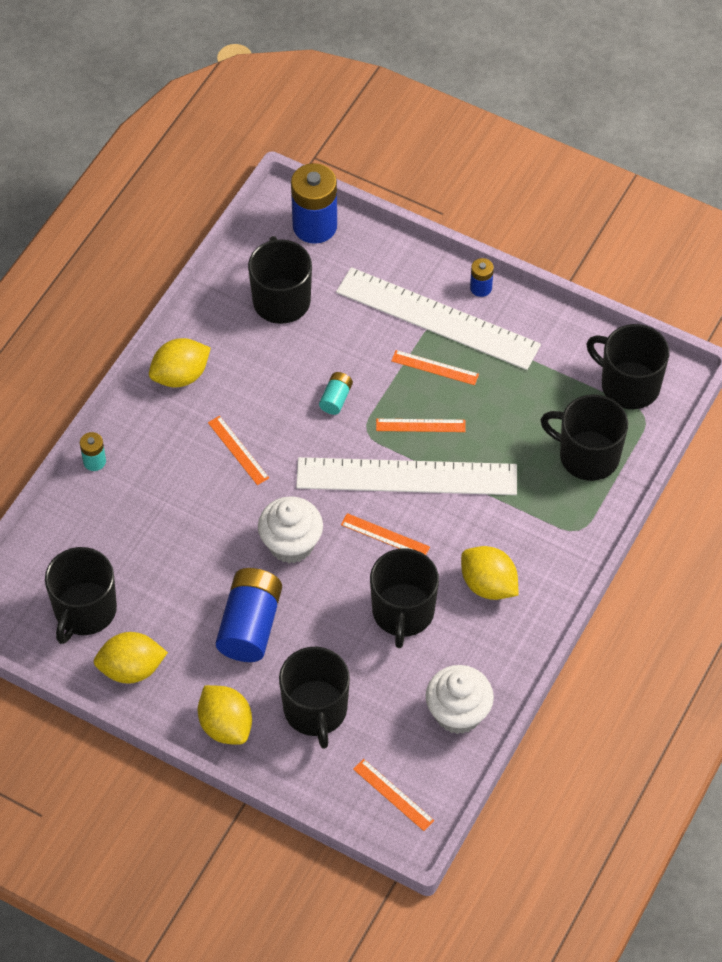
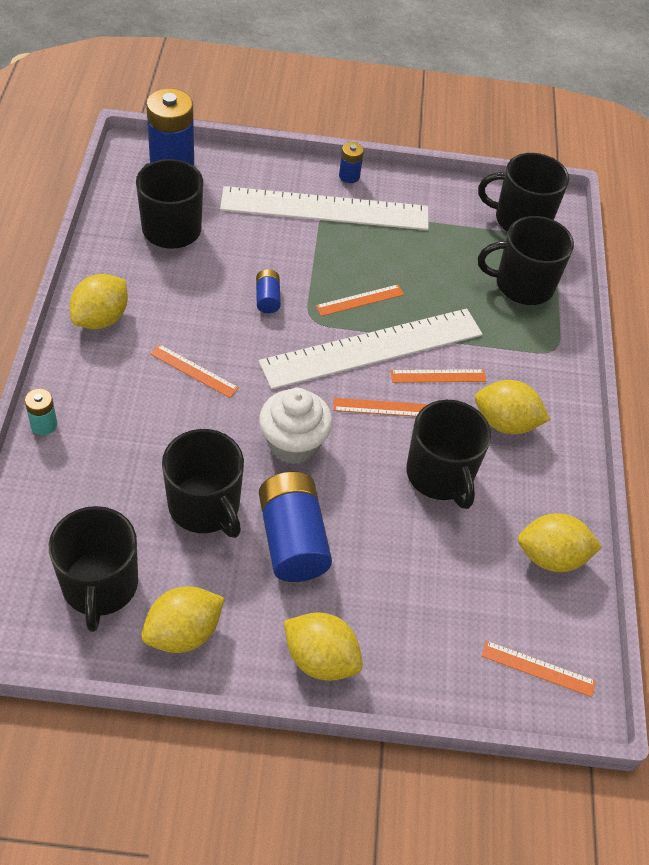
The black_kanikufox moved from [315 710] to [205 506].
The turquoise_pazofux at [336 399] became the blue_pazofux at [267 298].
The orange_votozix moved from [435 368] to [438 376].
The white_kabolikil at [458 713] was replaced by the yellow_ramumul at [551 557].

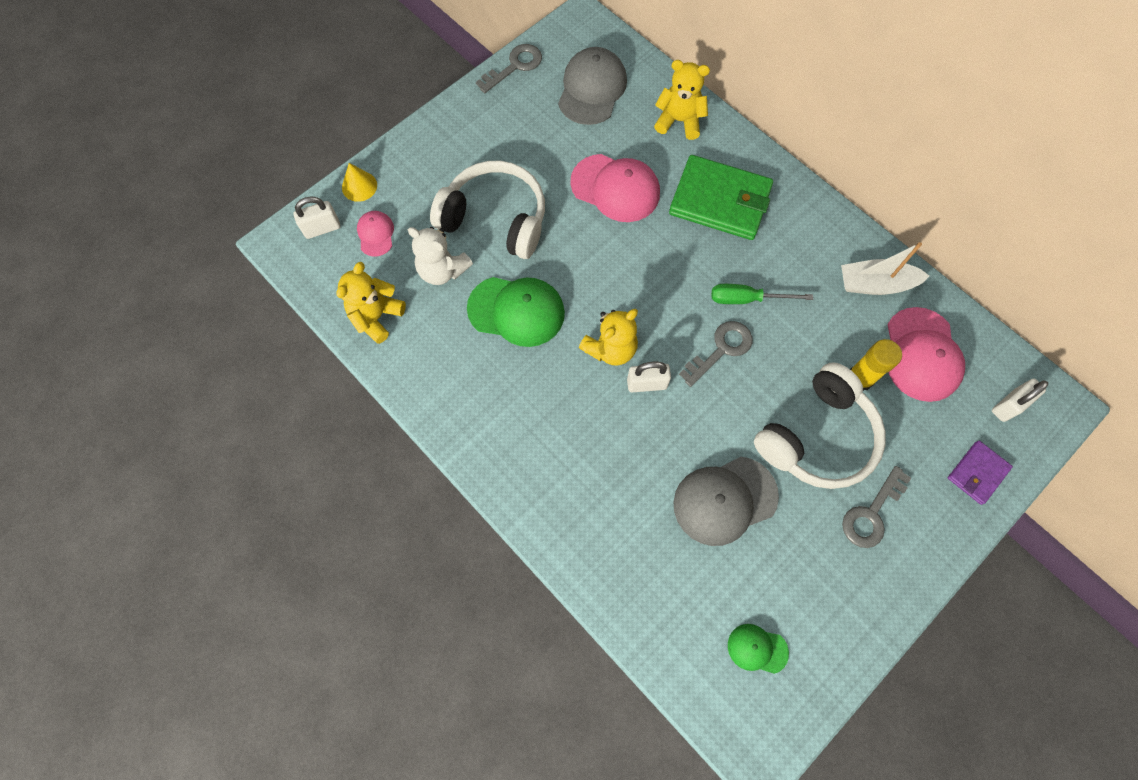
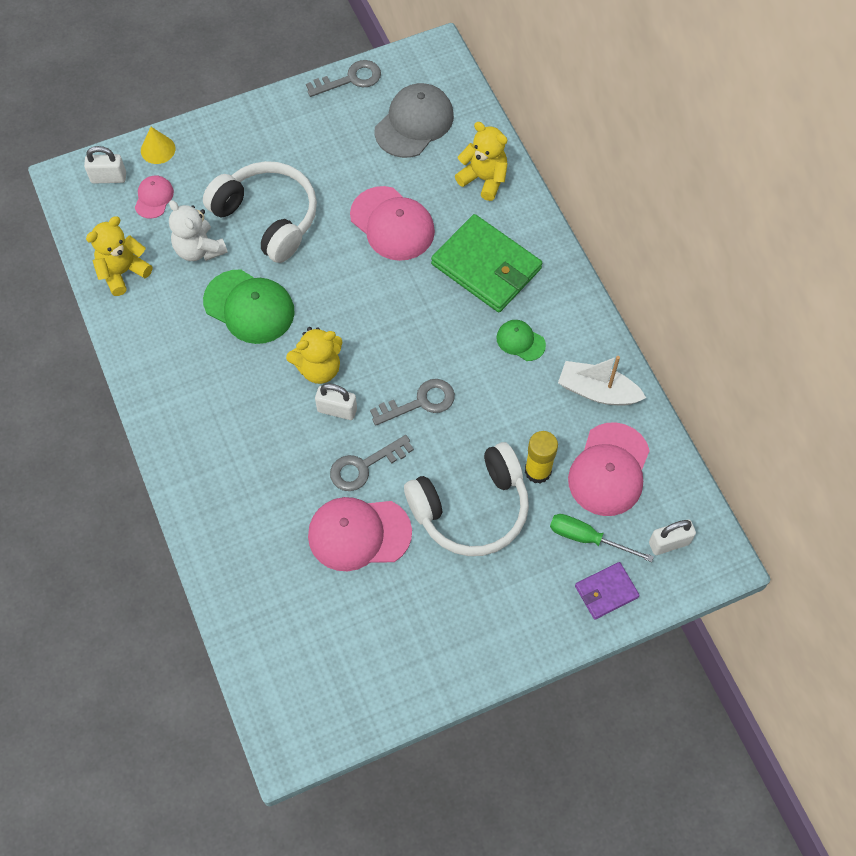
The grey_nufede at [724 500] became the pink_nufede at [359 534].
The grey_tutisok moved from [872 513] to [364 466].
The green_nufede moved from [757 649] to [520 341].
The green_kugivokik moved from [747 299] to [587 538].

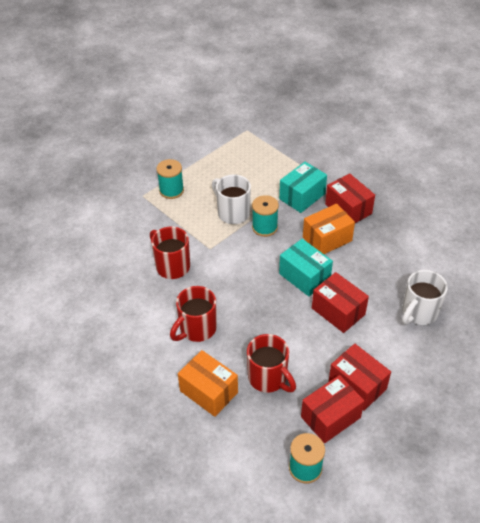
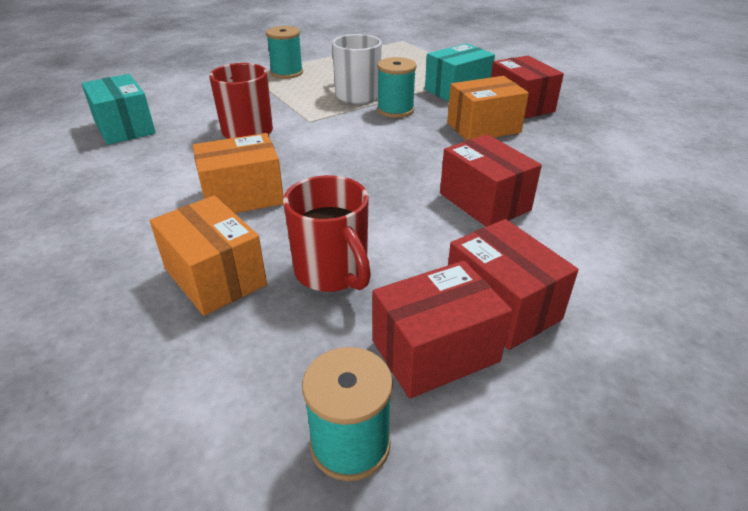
The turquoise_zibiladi moved from [304 276] to [124 128].
The red_kanikufox at [197 329] was replaced by the orange_zibiladi at [242 196].
The white_kanikufox at [418 313] disappeared.

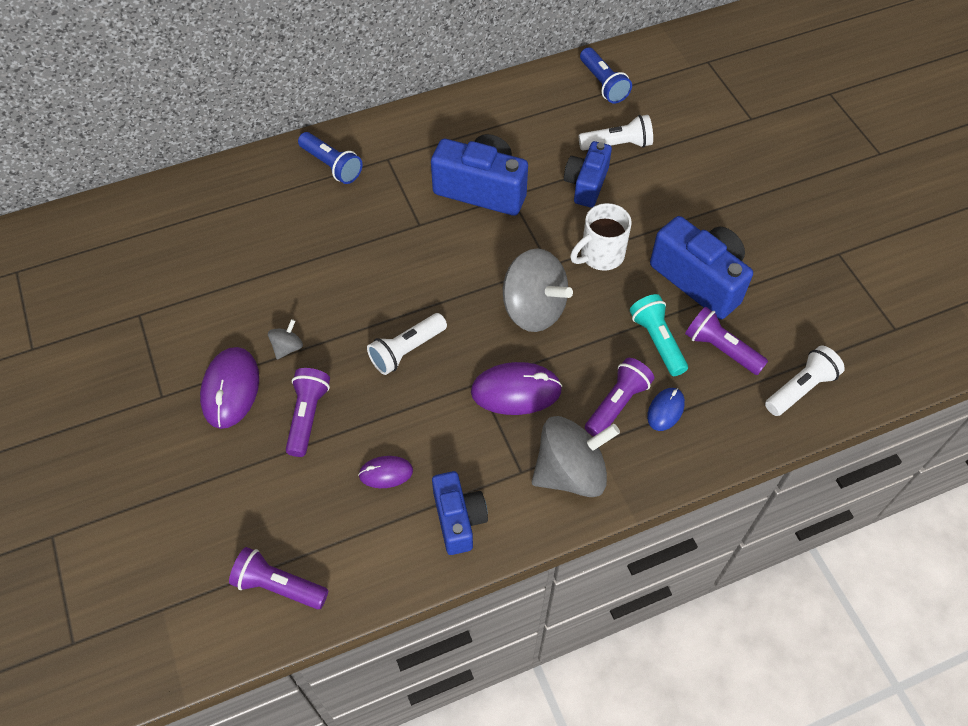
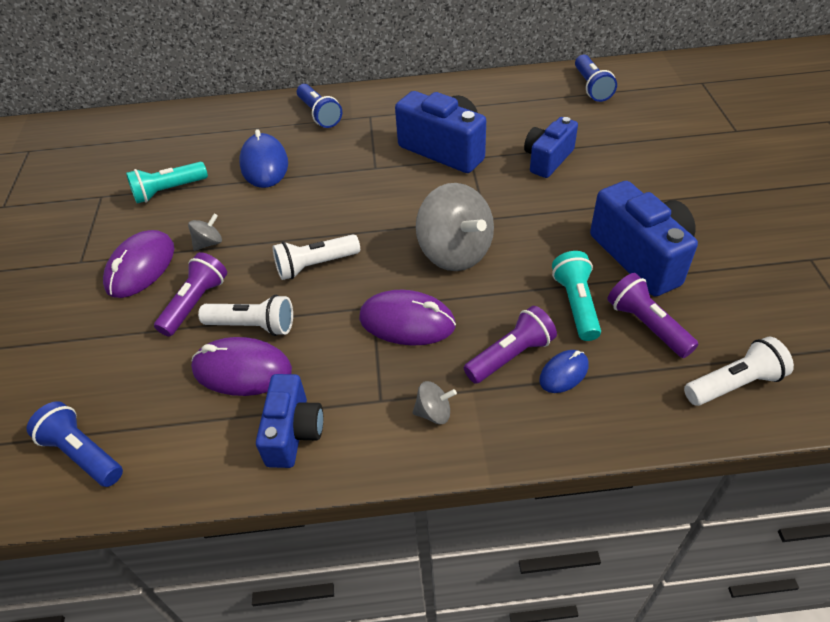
The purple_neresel at [278 585] became the blue_neresel at [83 453].
The turquoise_neresel at [168 191] appeared.
The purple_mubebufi at [386 473] changed to 1.75 times the size.
The white_neresel moved from [617 145] to [253 326].
The blue_mubebufi at [264 164] appeared.
The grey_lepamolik at [570 472] changed to 0.44 times the size.
The white_kanikufox at [600 255] disappeared.

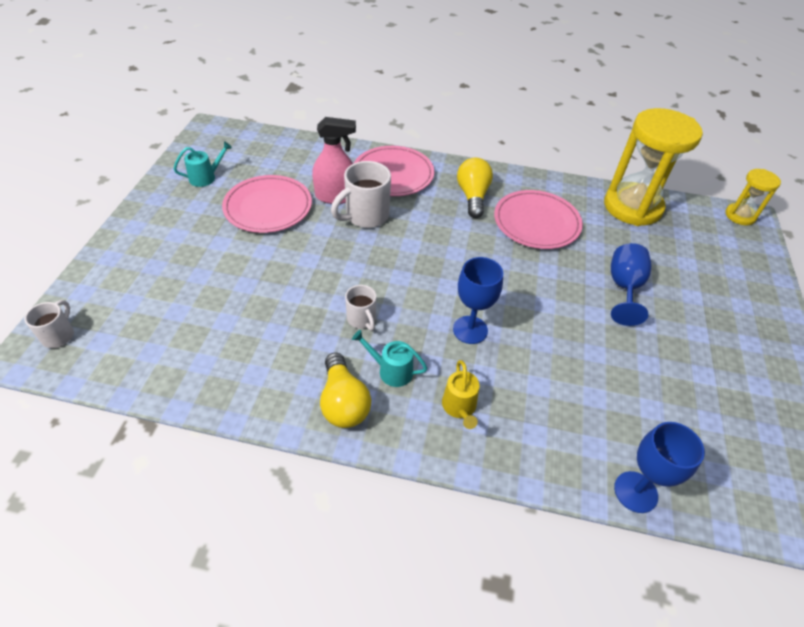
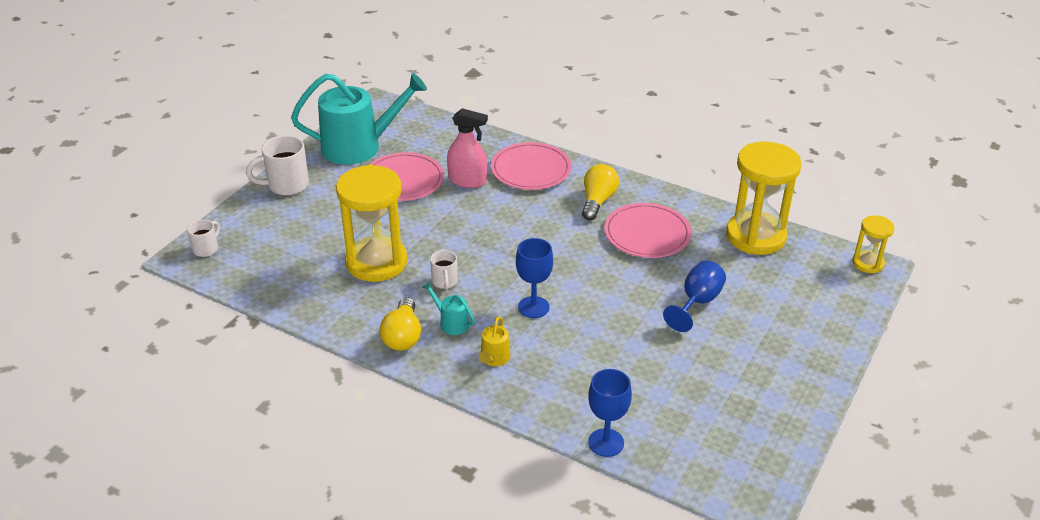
The white_kanikufox moved from [365 216] to [286 185].
The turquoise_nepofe at [205 177] changed to 2.42 times the size.
The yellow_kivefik at [376 262] appeared.

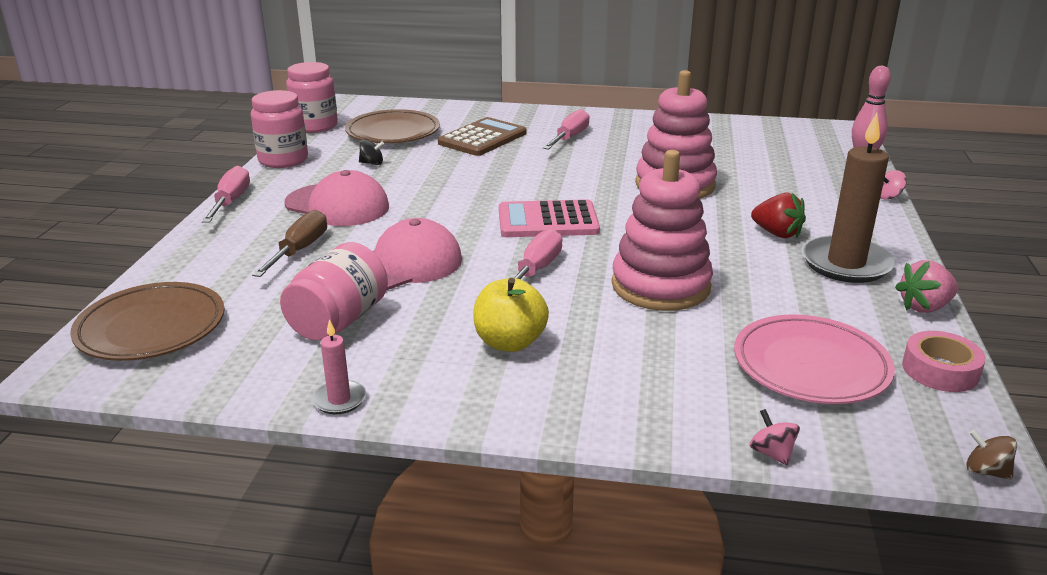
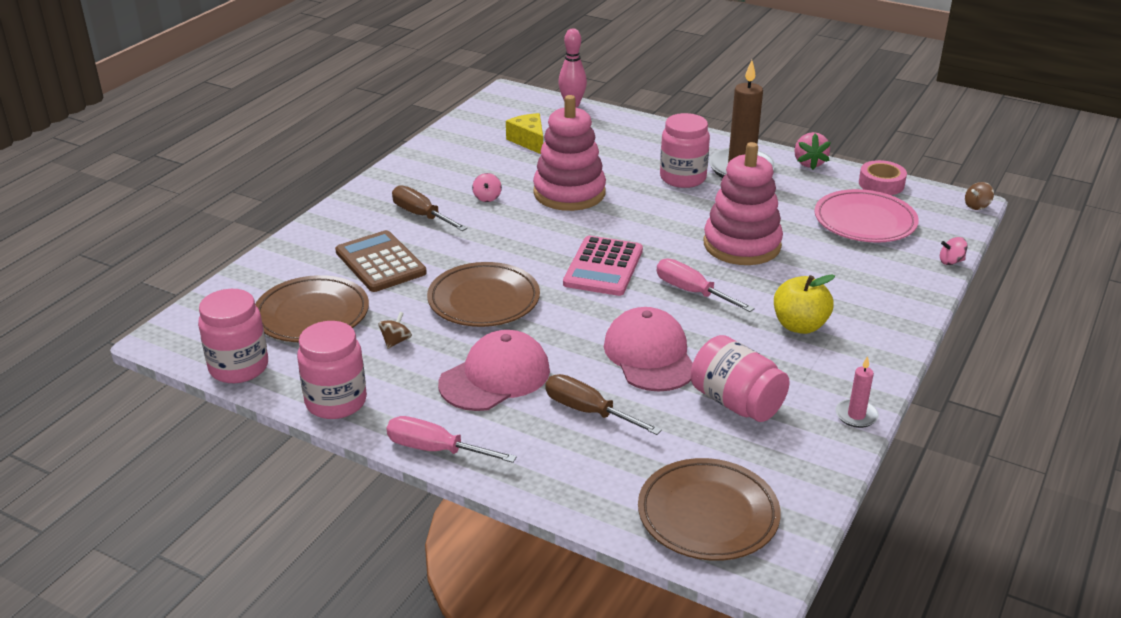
The black_lepamolik at [372 163] became the brown_lepamolik at [396 341].
The pink_kugivokik at [569 138] became the brown_kugivokik at [422 215].
The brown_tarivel at [484 300] appeared.
The pink_lepamolik moved from [888 197] to [487 197].
The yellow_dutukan at [529 141] appeared.
The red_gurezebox at [777 233] was replaced by the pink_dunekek at [683 178].

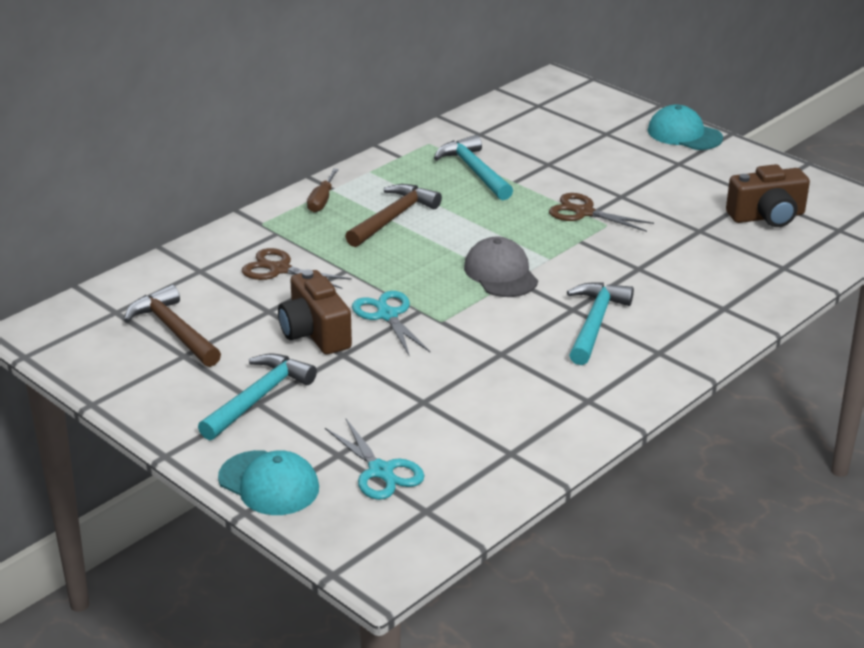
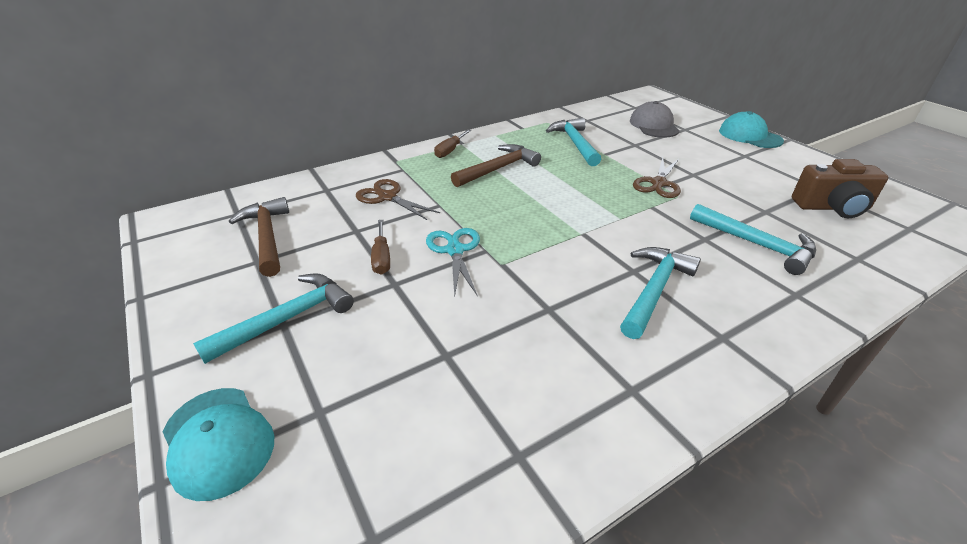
The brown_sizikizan at [314 333] was replaced by the brown_kugivokik at [381 258].
The grey_nufede moved from [500 273] to [654 125].
The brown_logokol at [584 212] turned 105 degrees counterclockwise.
The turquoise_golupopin at [757 244] appeared.
The turquoise_logokol at [381 471] disappeared.

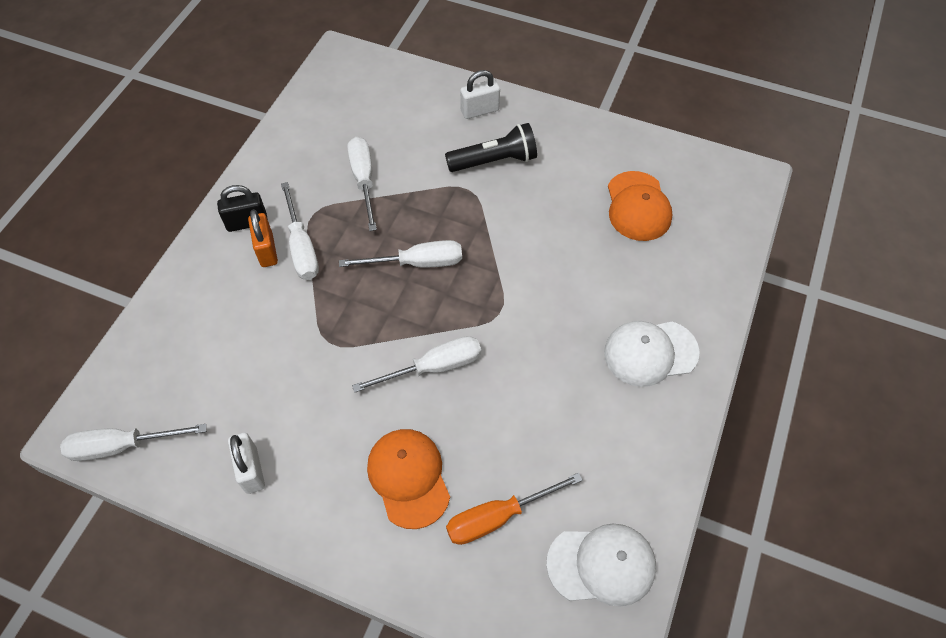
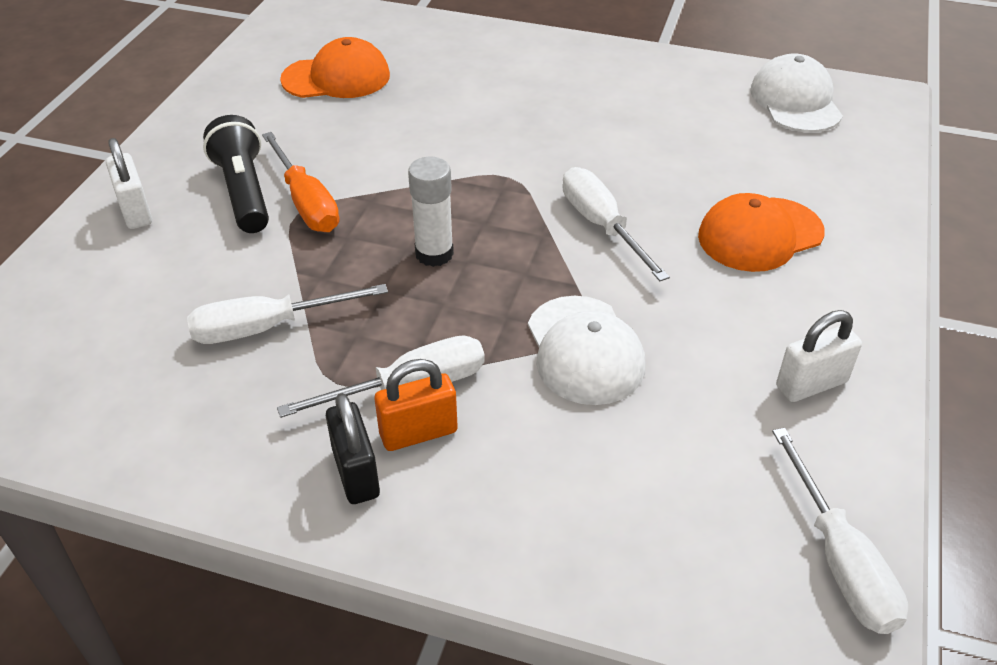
The orange_kugivokik moved from [498 517] to [306 202].
The white_kugivokik at [417 263] was replaced by the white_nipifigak at [434 254].
The white_nufede moved from [650 353] to [584 350].

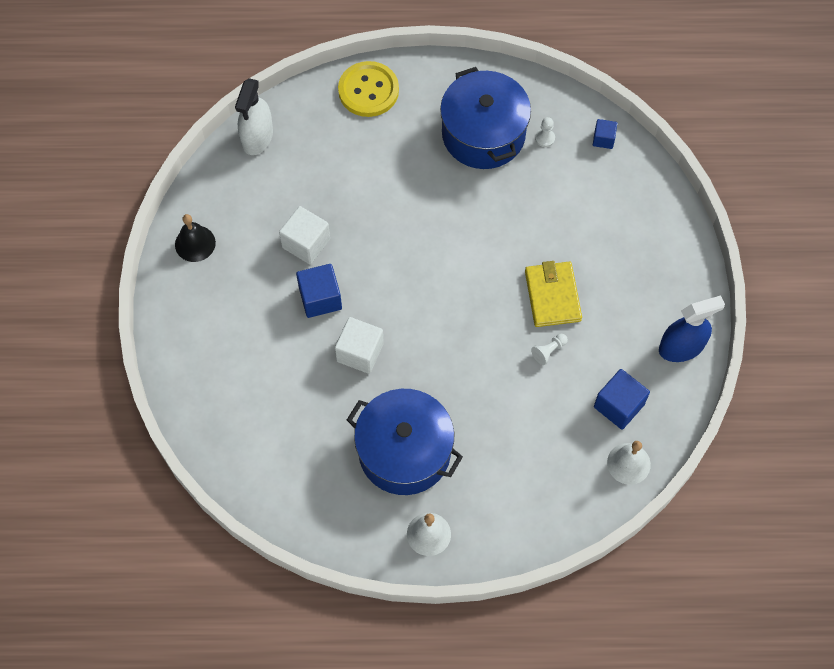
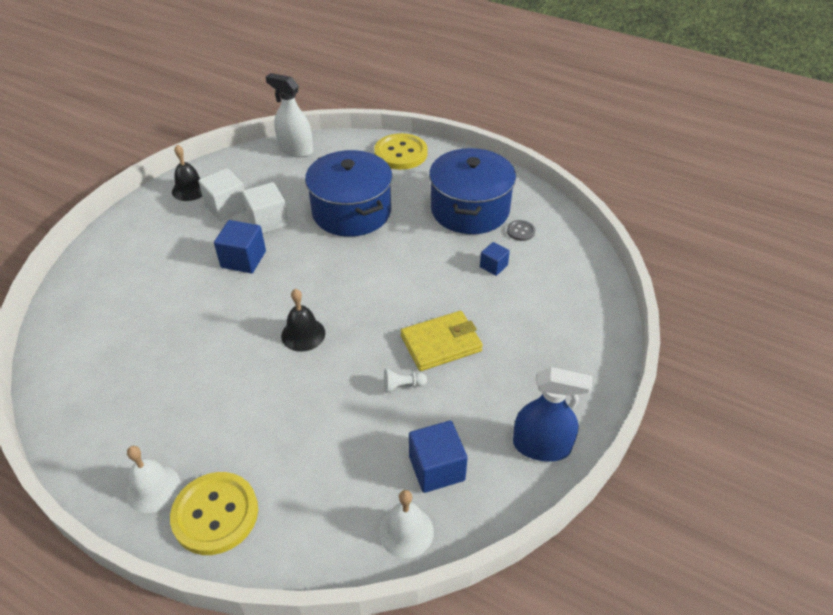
The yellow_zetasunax at [215 514] appeared.
The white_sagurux moved from [360 352] to [226 207].
The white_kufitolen at [257 137] turned 75 degrees clockwise.
The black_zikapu at [303 334] appeared.
The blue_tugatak moved from [404 451] to [351 211].
The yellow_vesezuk at [552 296] turned 45 degrees clockwise.
The blue_sagurux moved from [603 139] to [493 266].
The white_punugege at [545 138] was replaced by the grey_zetasunax at [520 231].

